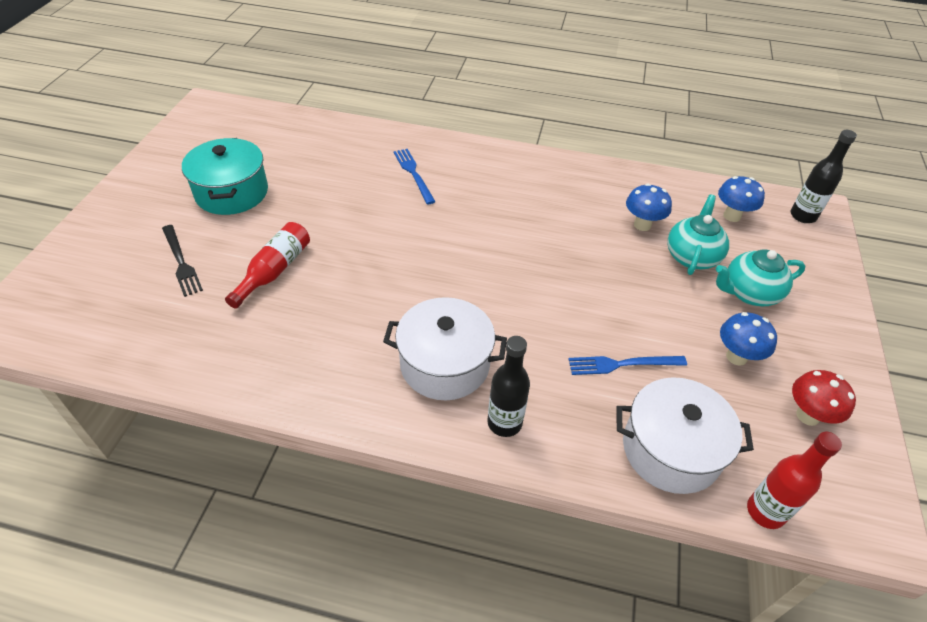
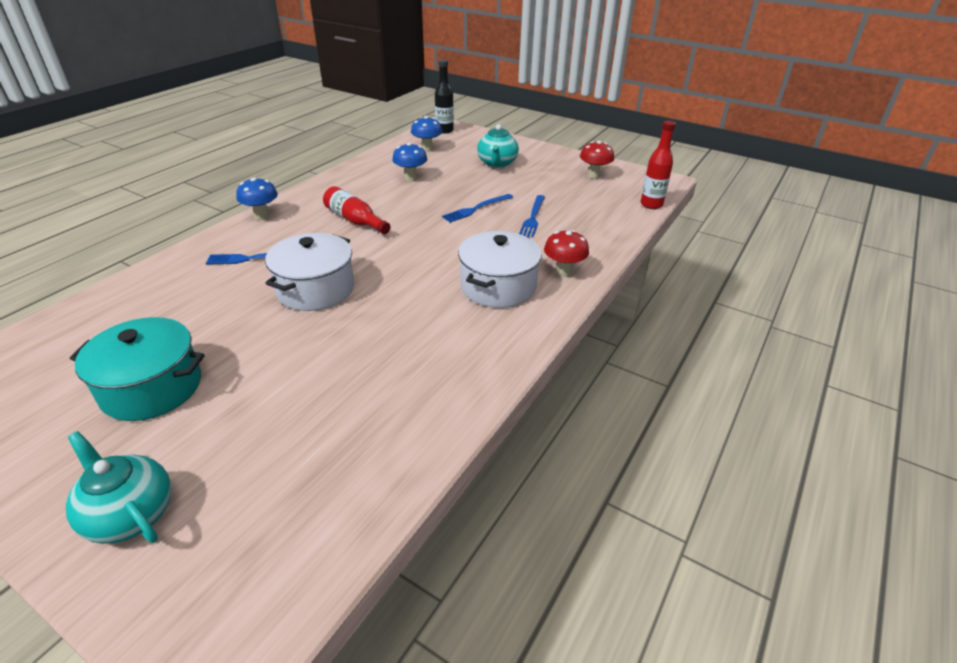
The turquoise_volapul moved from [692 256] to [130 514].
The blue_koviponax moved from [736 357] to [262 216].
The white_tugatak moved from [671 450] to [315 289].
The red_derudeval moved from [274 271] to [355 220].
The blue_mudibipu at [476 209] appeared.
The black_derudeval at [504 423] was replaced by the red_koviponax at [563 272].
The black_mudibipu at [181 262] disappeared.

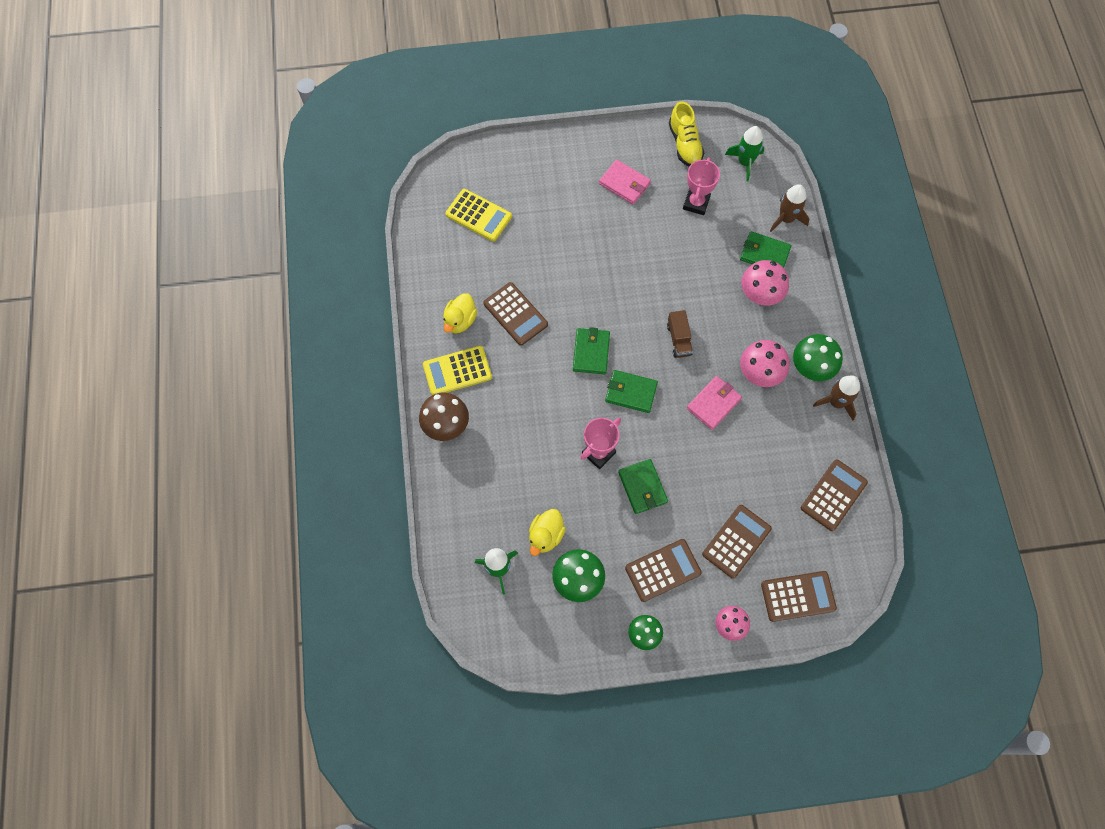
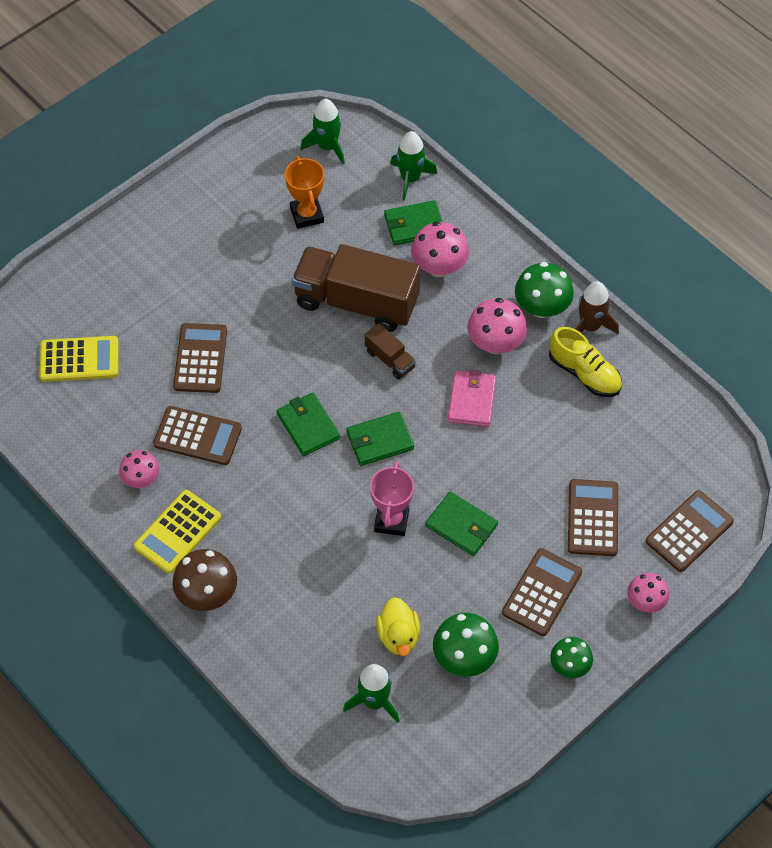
The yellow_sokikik at [460 321] was replaced by the pink_koviponax at [141 479].
The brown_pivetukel moved from [833 495] to [200 358].
The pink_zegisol at [696 203] became the orange_zegisol at [307 215].
The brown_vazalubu at [356 302] appeared.
The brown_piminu at [786 219] became the green_piminu at [410 178].
The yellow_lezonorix moved from [685 144] to [584 373].
The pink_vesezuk at [624 183] disappeared.

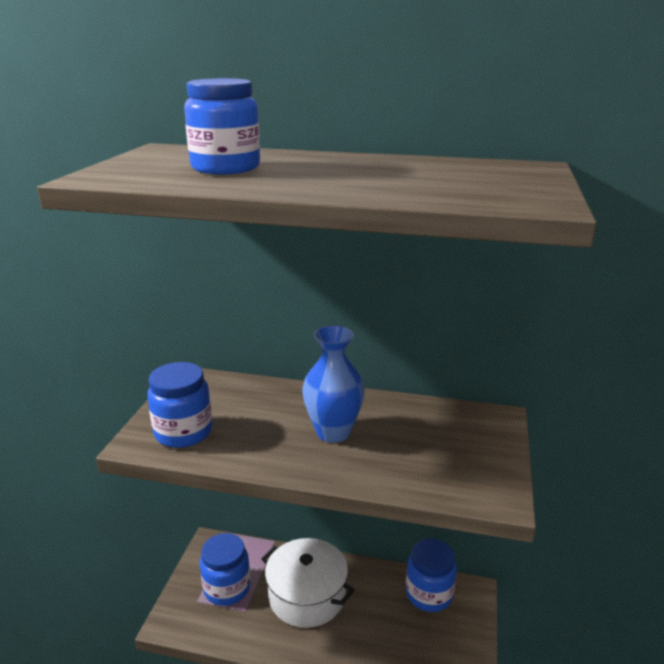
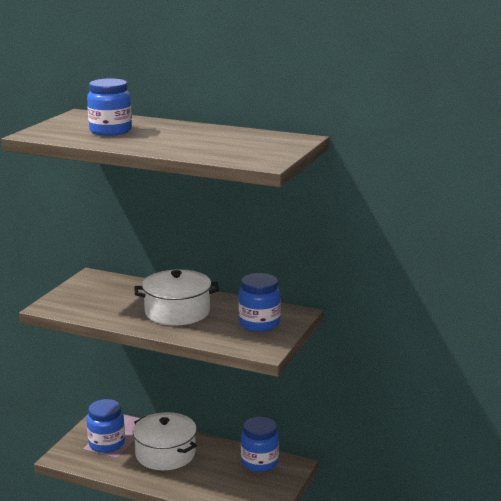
The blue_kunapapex at [333 432] was replaced by the white_tugatak at [177 312].
The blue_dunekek moved from [183 432] to [259 324].

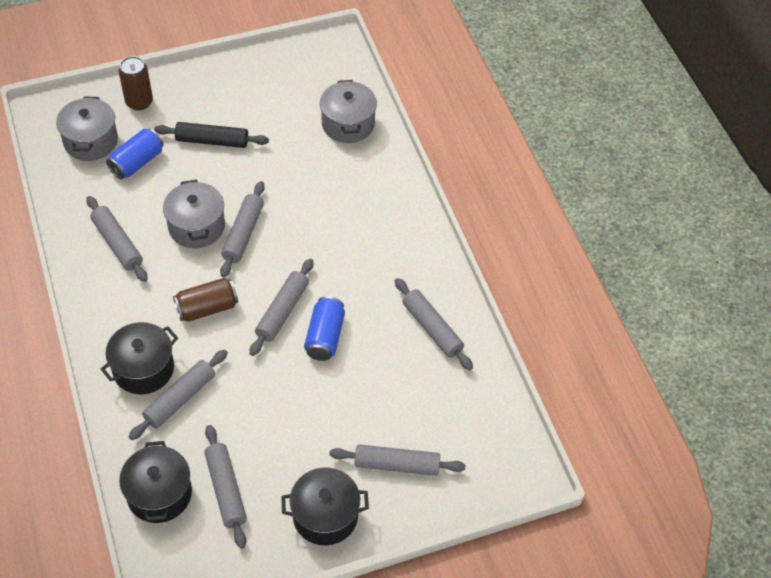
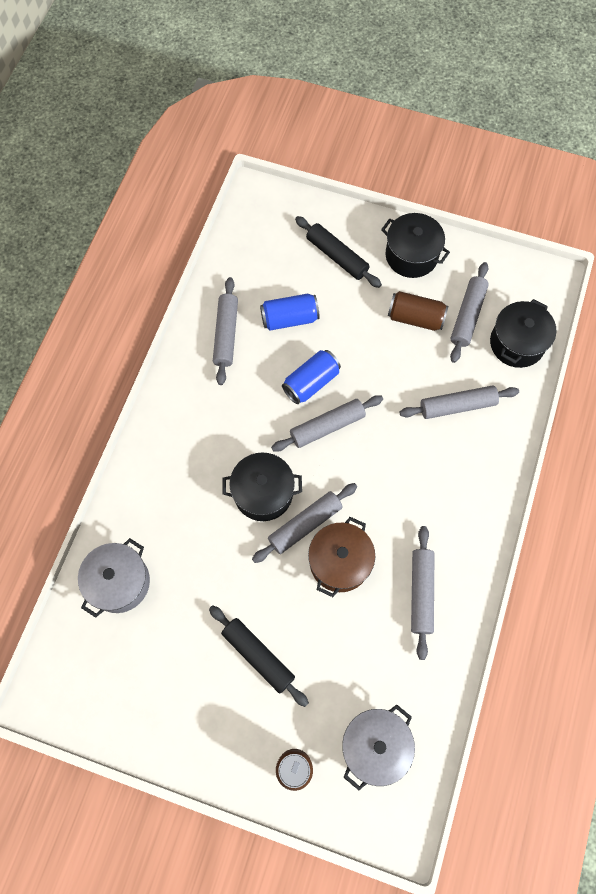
The black_tugatak moved from [143 369] to [263 493].
The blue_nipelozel moved from [137 162] to [289 318].
The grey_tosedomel at [396 465] became the black_tosedomel at [337 256].
The grey_tugatak at [196 226] became the brown_tugatak at [340 562].
The brown_nipelozel moved from [207 308] to [415 318].

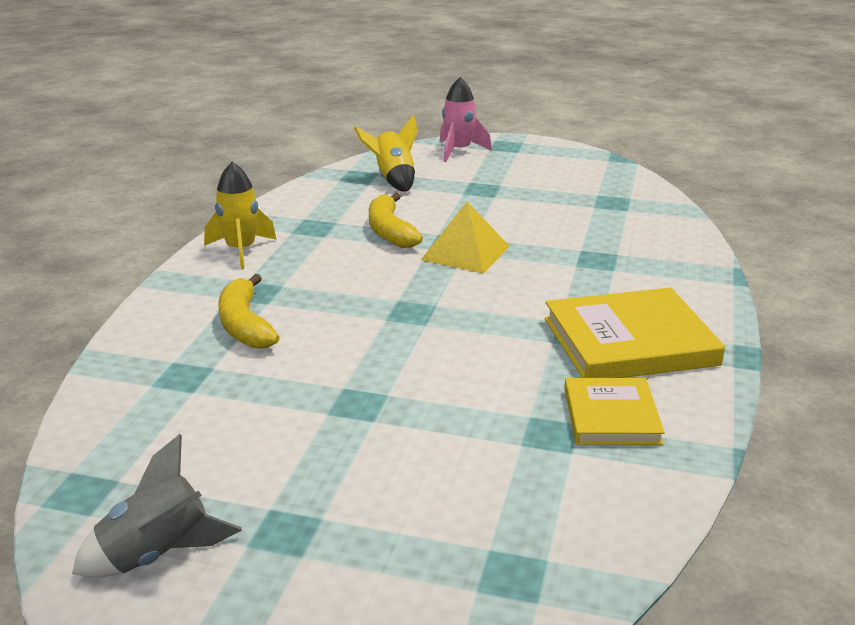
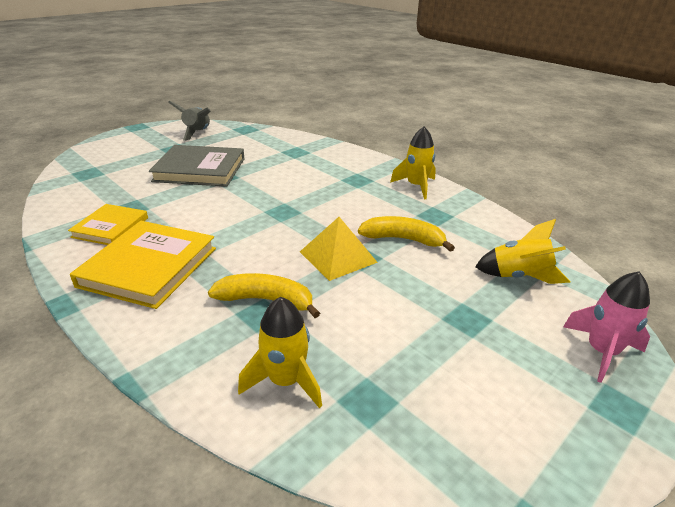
The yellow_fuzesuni at [611 416] turned 75 degrees clockwise.
The grey_fuzesuni at [200 170] appeared.
The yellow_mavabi moved from [245 325] to [266 300].
The yellow_piminu at [285 381] appeared.

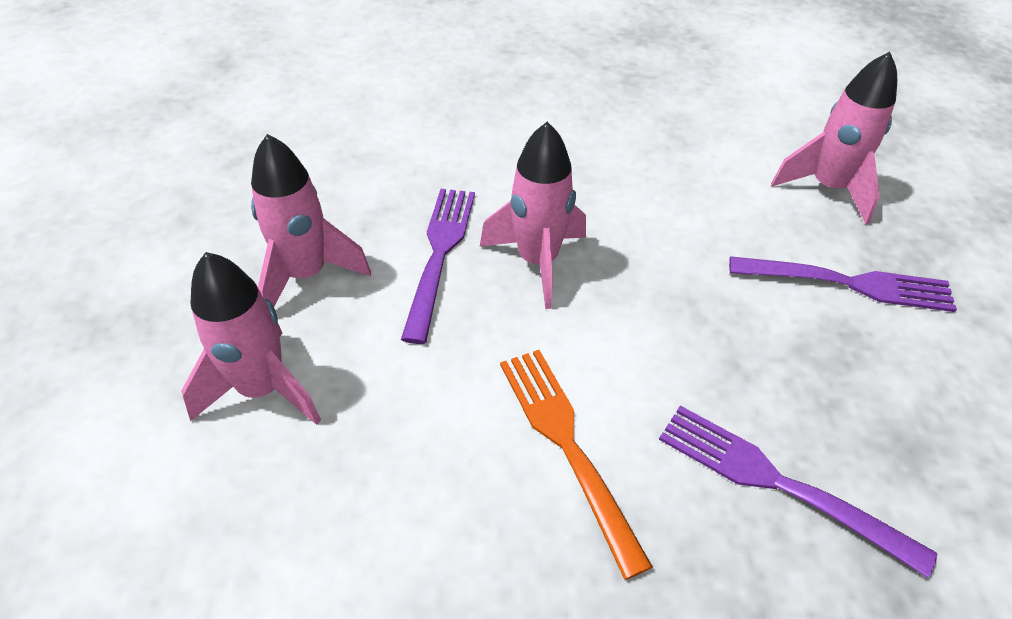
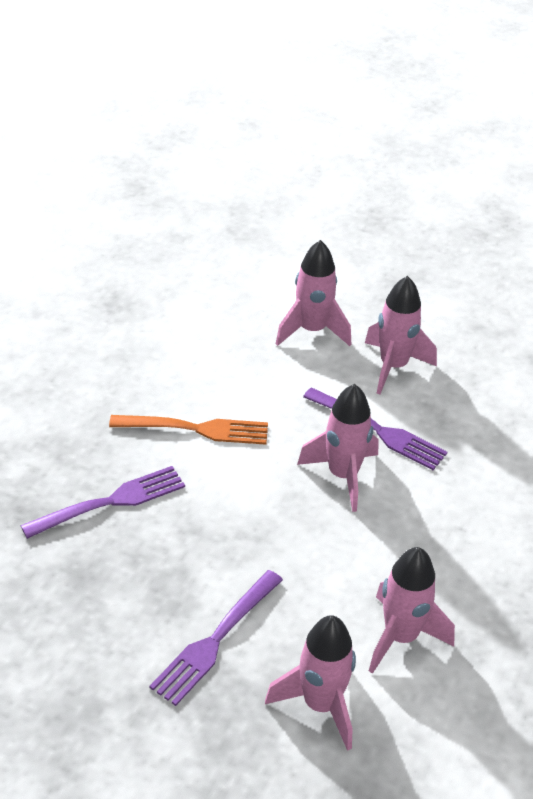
The pink_piminu at [400 637] appeared.

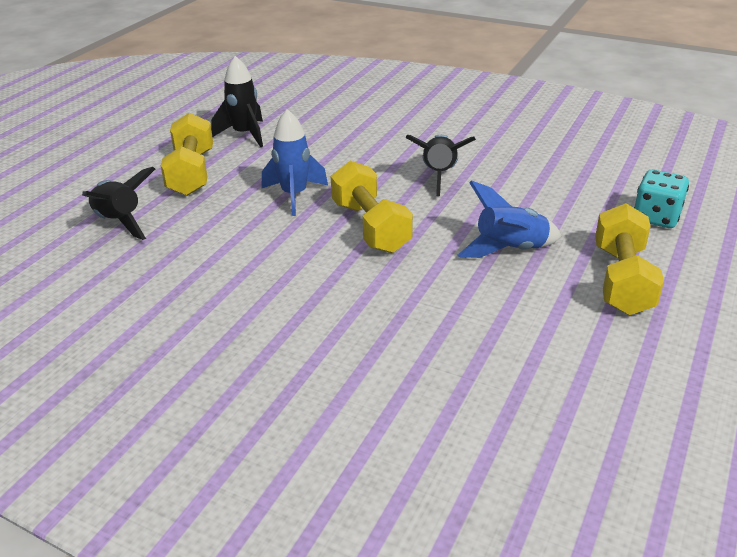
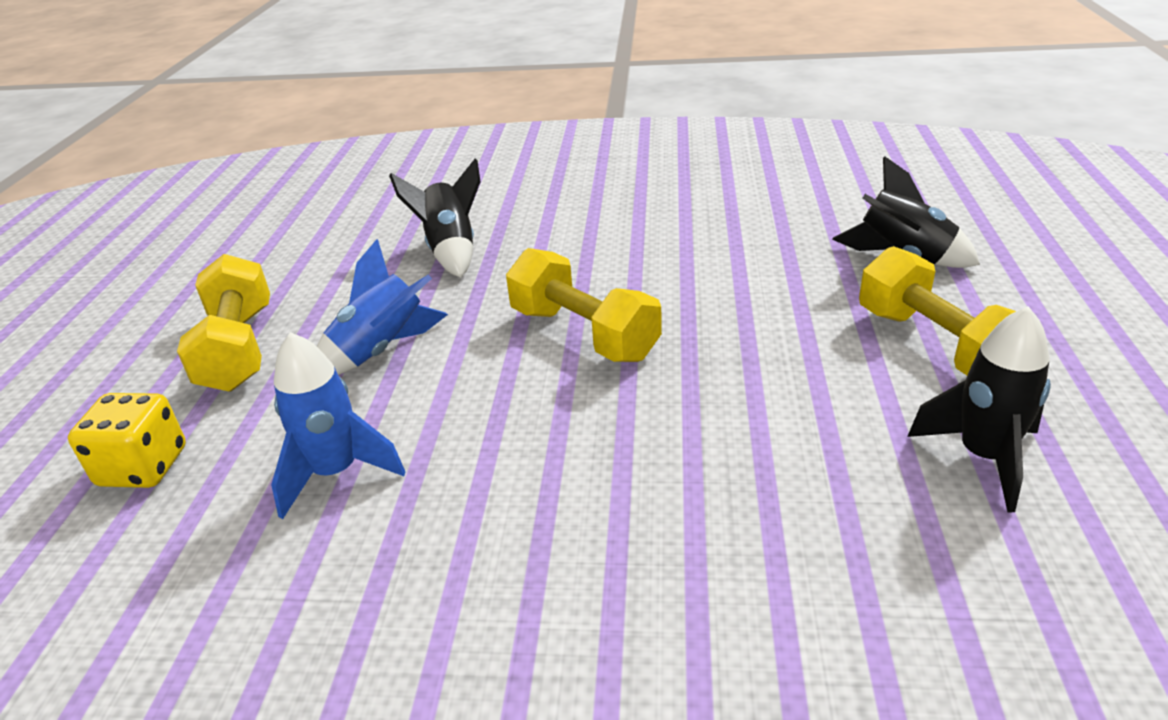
The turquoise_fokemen at [656 217] became the yellow_fokemen at [143 467].
The blue_piminu moved from [294 195] to [336 473].
The black_piminu moved from [439 176] to [451 250].

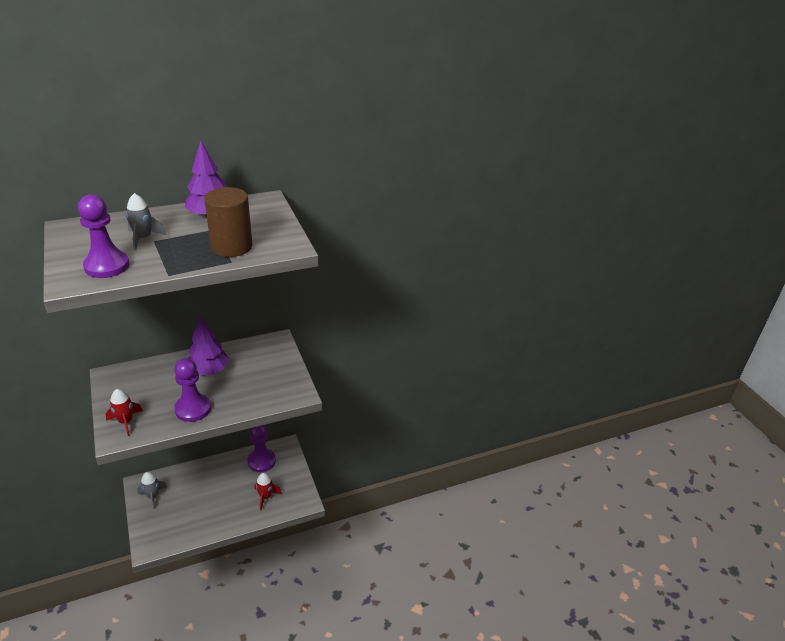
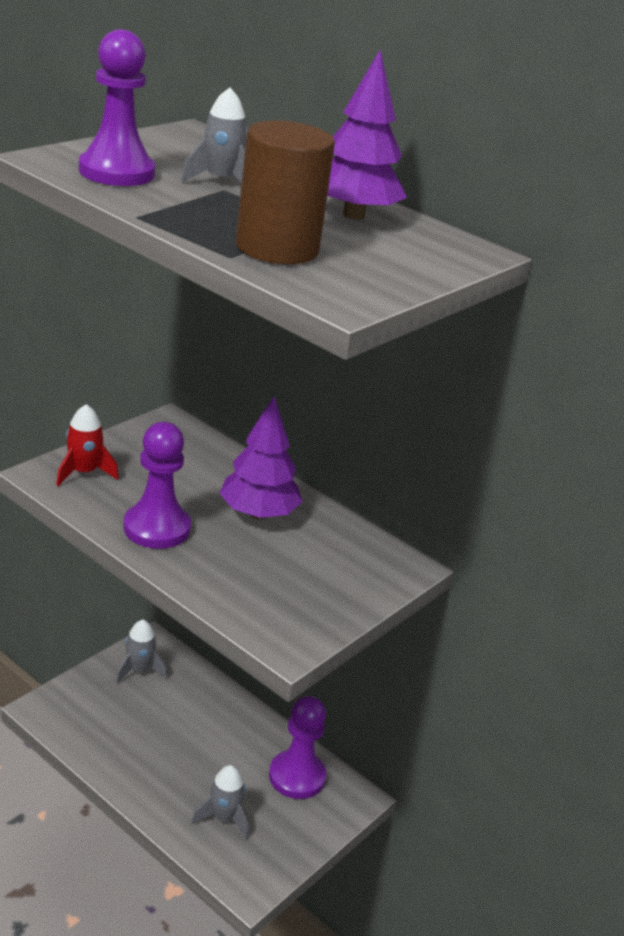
The red_piminu at [265 497] became the grey_piminu at [224 818].

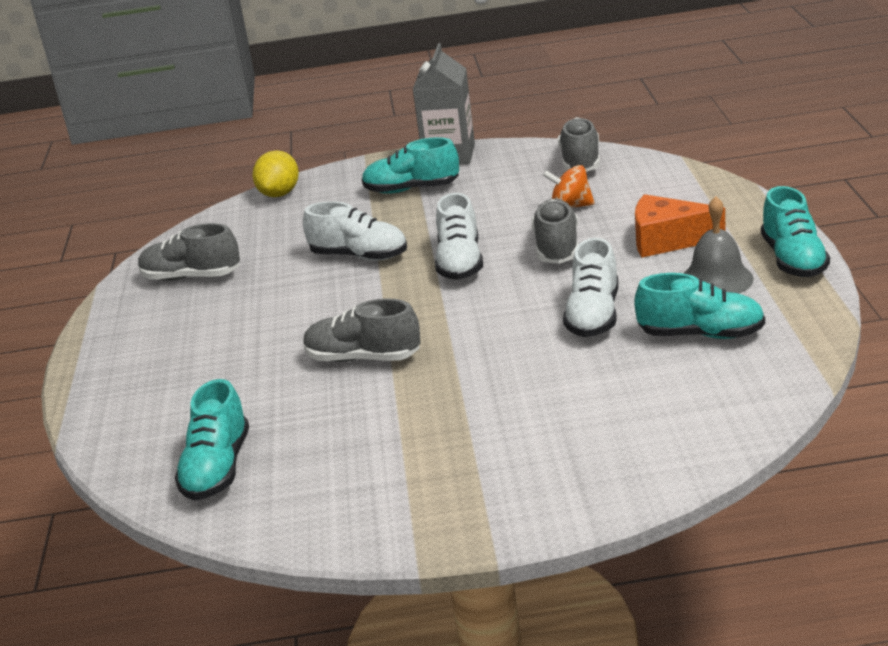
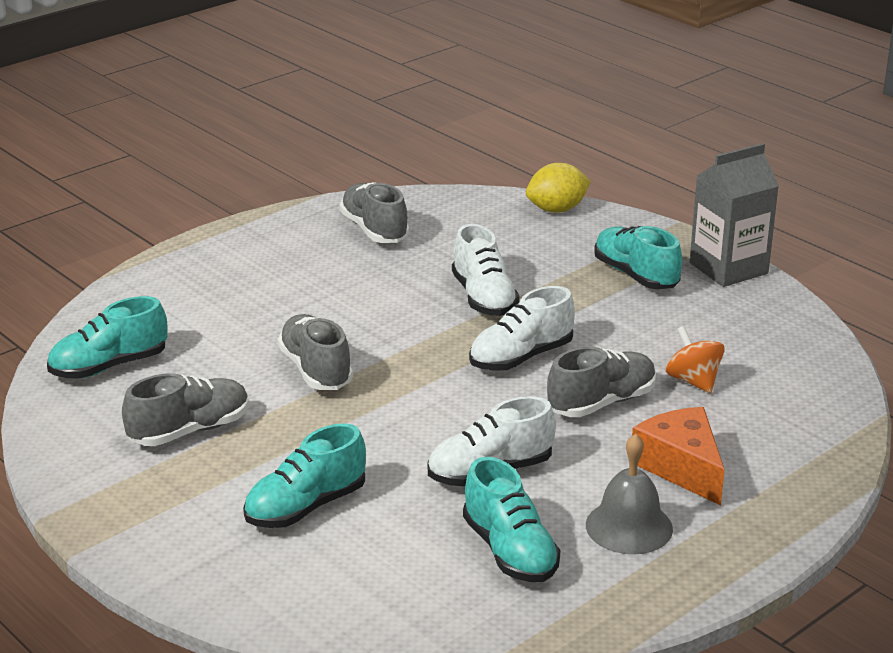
The grey_lezonorix moved from [580 162] to [190 431].
The turquoise_lezonorix moved from [793 260] to [306 507].

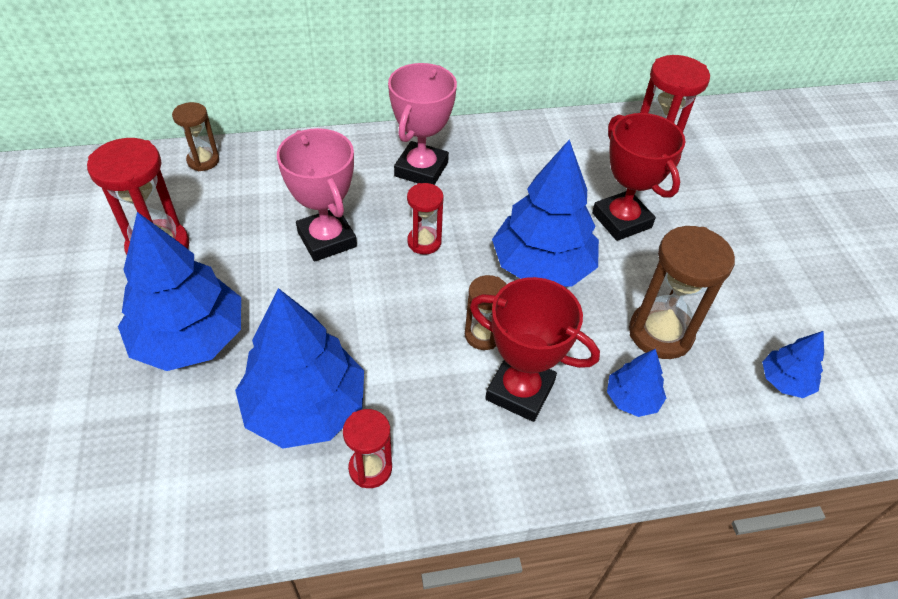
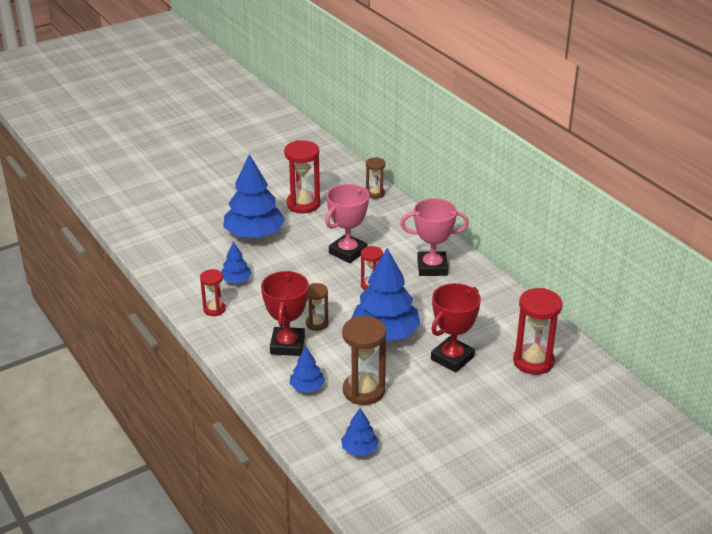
The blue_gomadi at [305 408] changed to 0.48 times the size.

